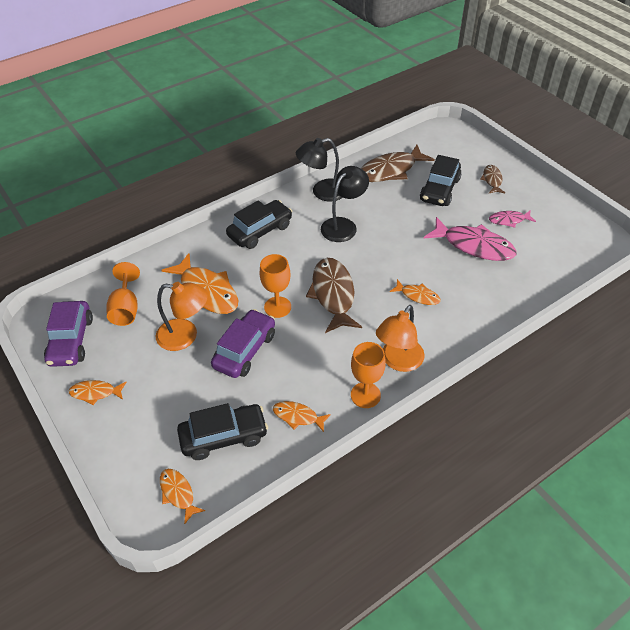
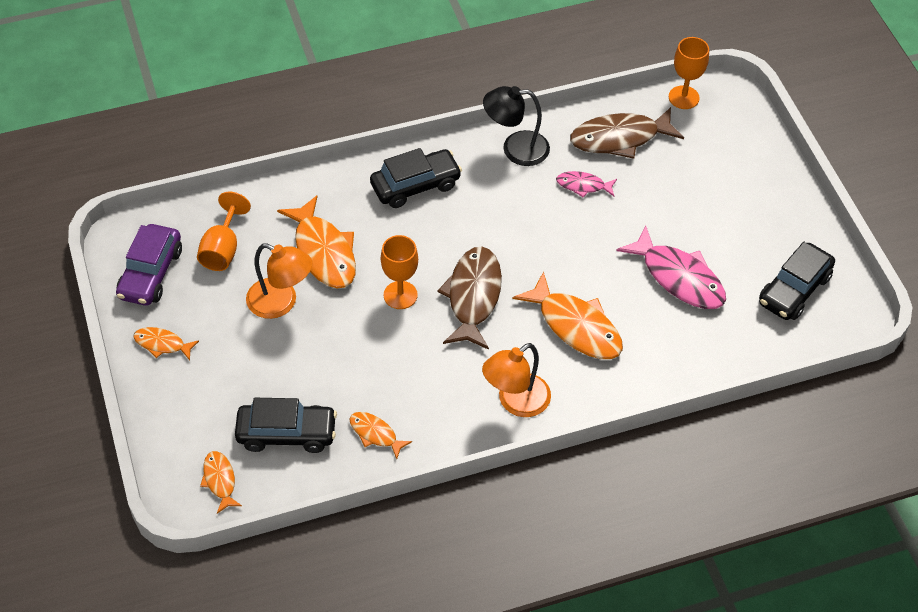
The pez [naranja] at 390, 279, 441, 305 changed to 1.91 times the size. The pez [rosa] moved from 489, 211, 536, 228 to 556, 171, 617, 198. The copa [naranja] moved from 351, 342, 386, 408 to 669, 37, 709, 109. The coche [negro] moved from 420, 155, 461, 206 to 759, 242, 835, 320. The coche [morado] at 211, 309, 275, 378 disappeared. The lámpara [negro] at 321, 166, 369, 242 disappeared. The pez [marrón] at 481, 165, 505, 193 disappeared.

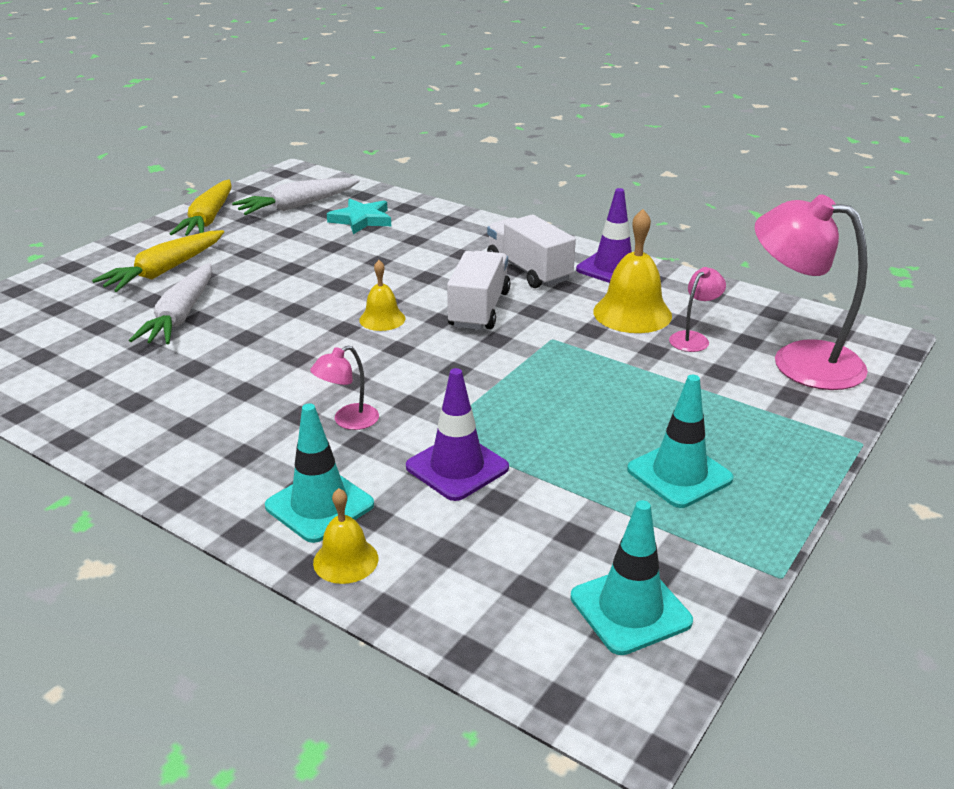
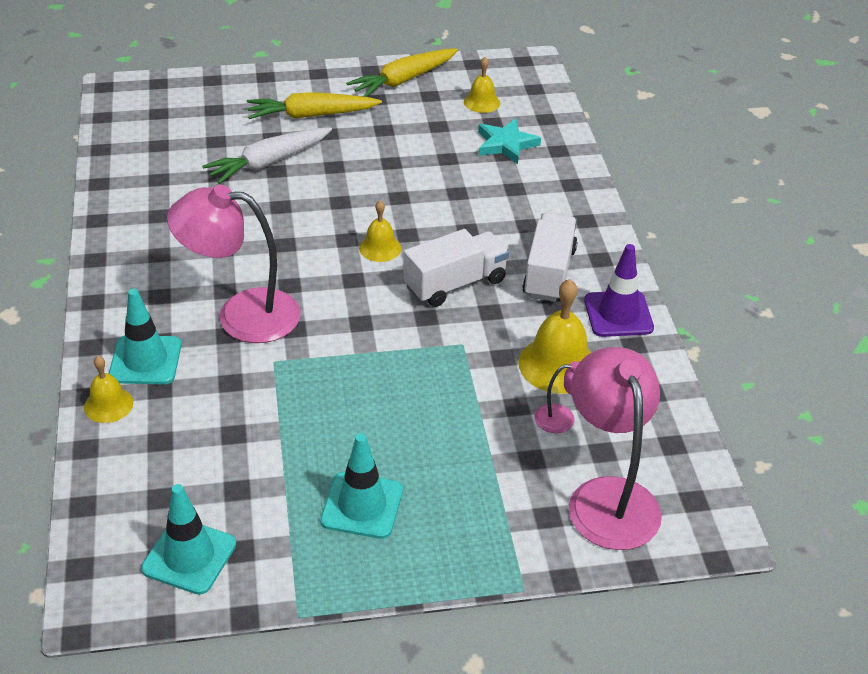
The lámpara [rosa] at 310, 345, 379, 430 changed to 2.16 times the size. The zanahoria [blanco] at 232, 178, 360, 215 was replaced by the campana [amarillo] at 464, 57, 500, 113. The cono de tráfico [morado] at 406, 368, 509, 501 disappeared.

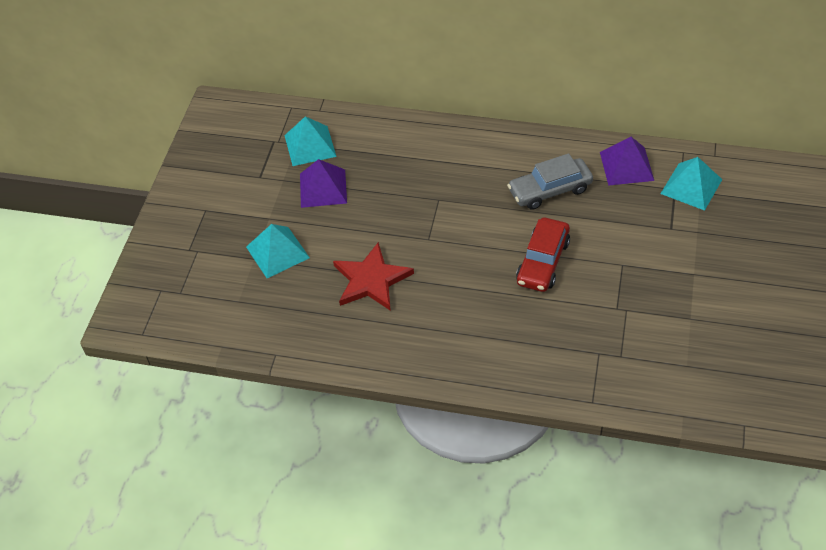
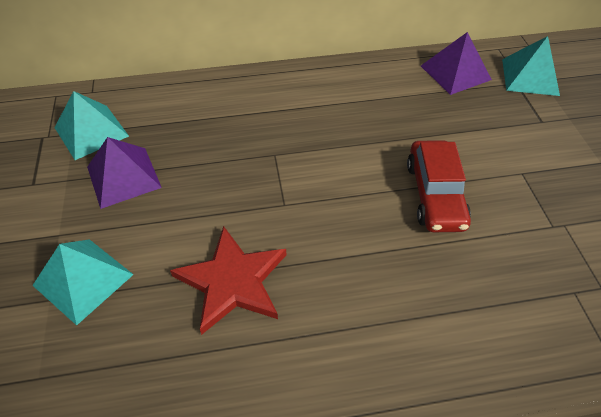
The coche [gris] at 507, 153, 593, 210 disappeared.

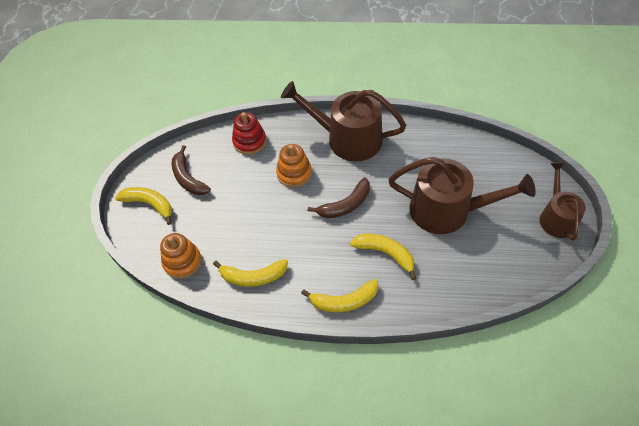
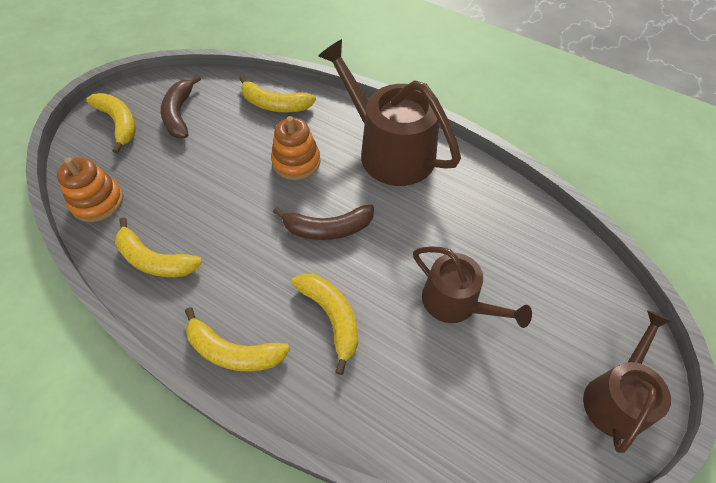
The juguete apilable [rojo] at 232, 112, 266, 155 was replaced by the plátano [amarillo] at 239, 76, 316, 112. The regadera [marrón] at 388, 157, 536, 234 changed to 0.61 times the size.

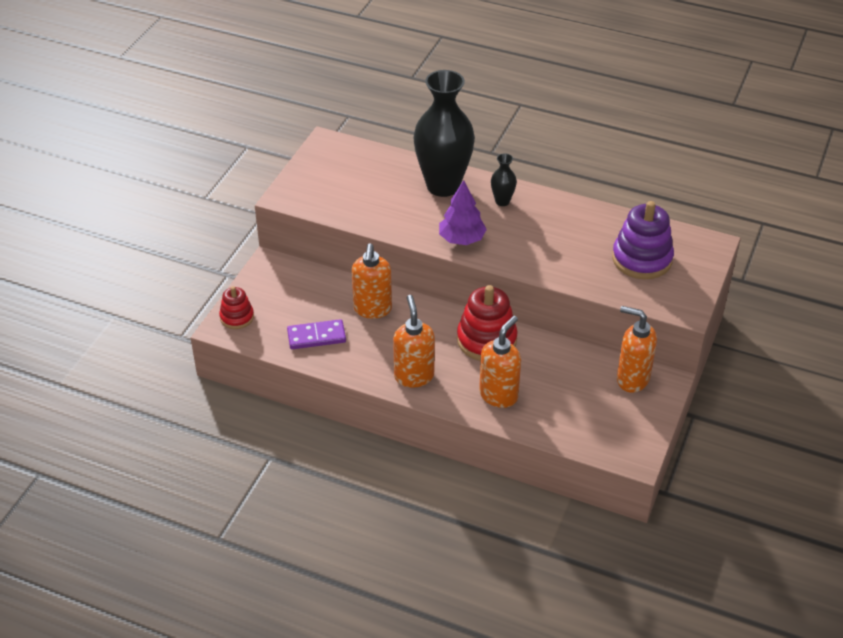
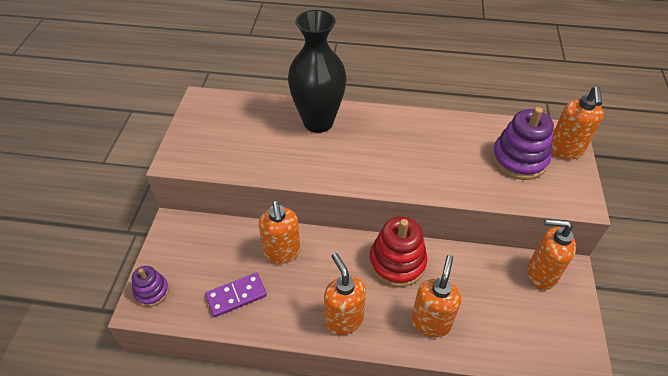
The juguete apilable [rojo] at 219, 286, 254, 329 became the juguete apilable [morado] at 132, 266, 169, 307. The dispensador de jabón [naranja] at 551, 86, 604, 160 appeared. The árbol [morado] at 439, 180, 487, 245 disappeared. The florero [negro] at 491, 153, 517, 206 disappeared.

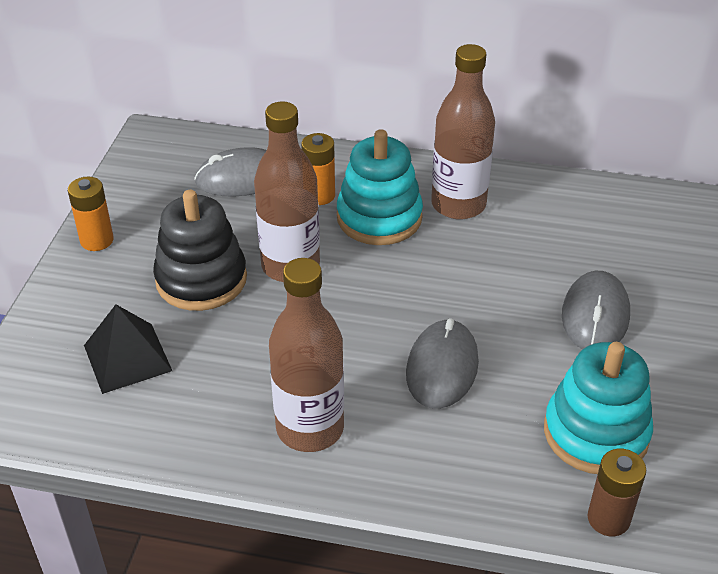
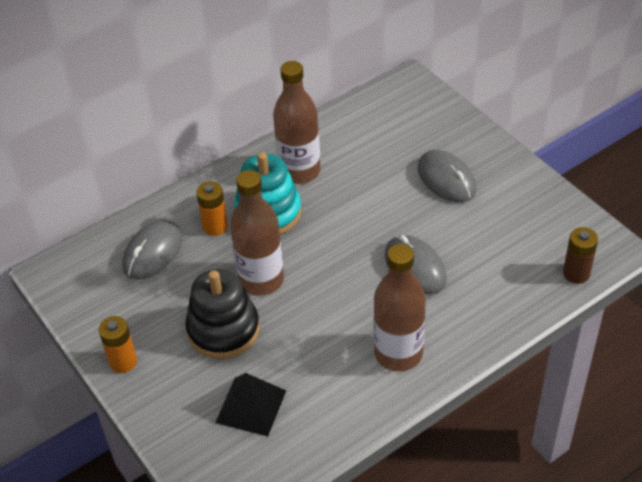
The juguete apilable [turquesa] at 544, 342, 653, 474 disappeared.

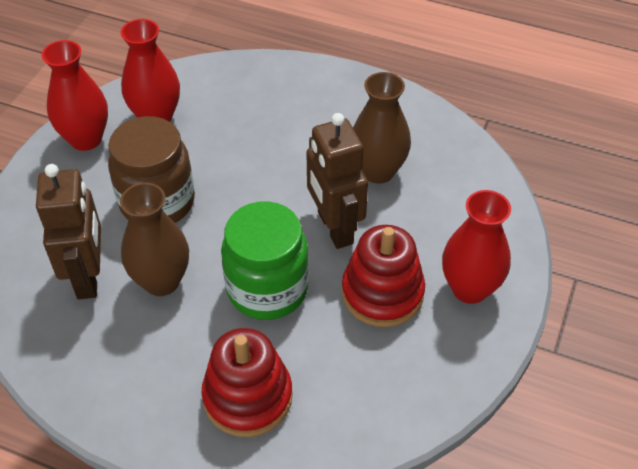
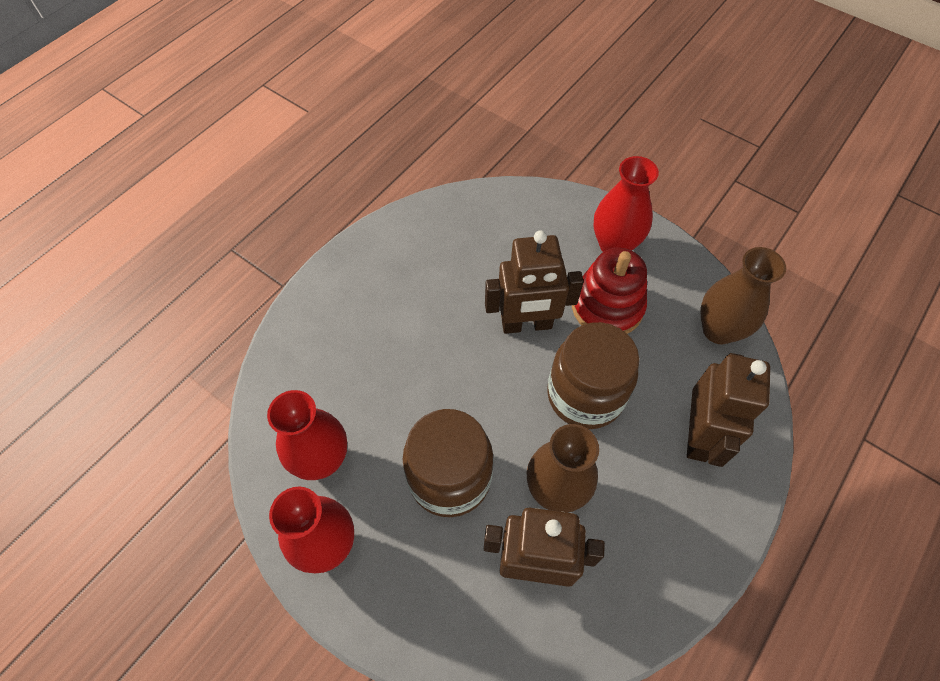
The tarro [verde] at 221, 201, 309, 320 became the tarro [marrón] at 547, 322, 640, 429. The juguete apilable [rojo] at 201, 328, 293, 437 was replaced by the robot [marrón] at 687, 353, 770, 467. The florero [marrón] moved from 353, 72, 411, 184 to 701, 247, 786, 344.

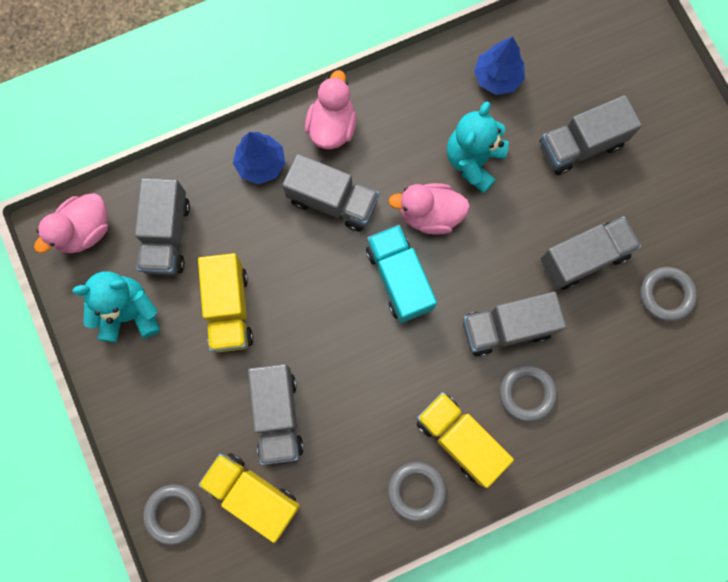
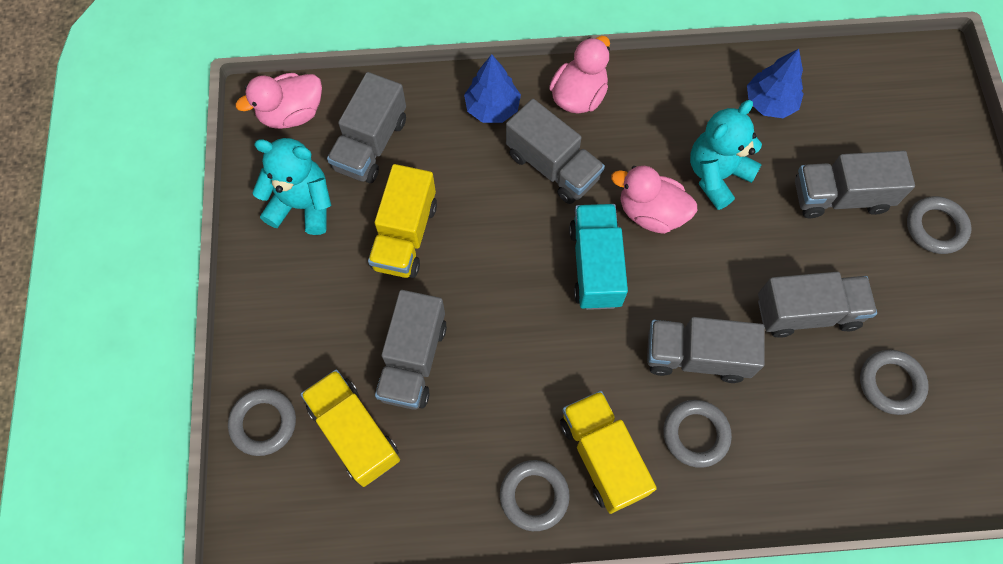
The anillo [gris] at 907, 196, 971, 254 appeared.

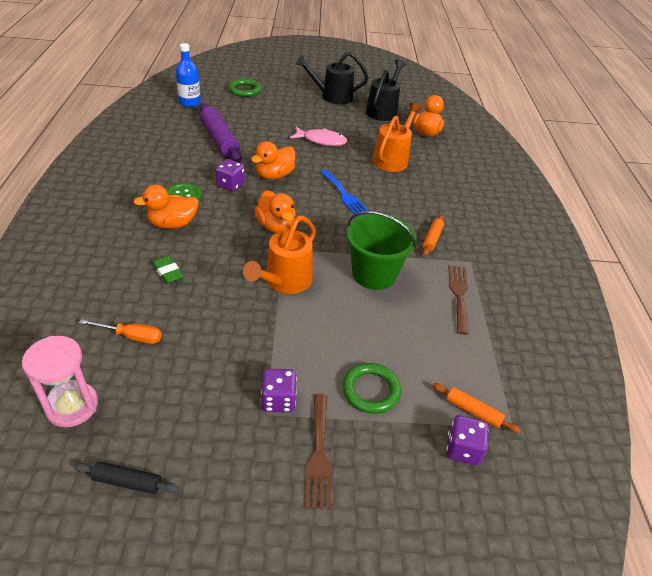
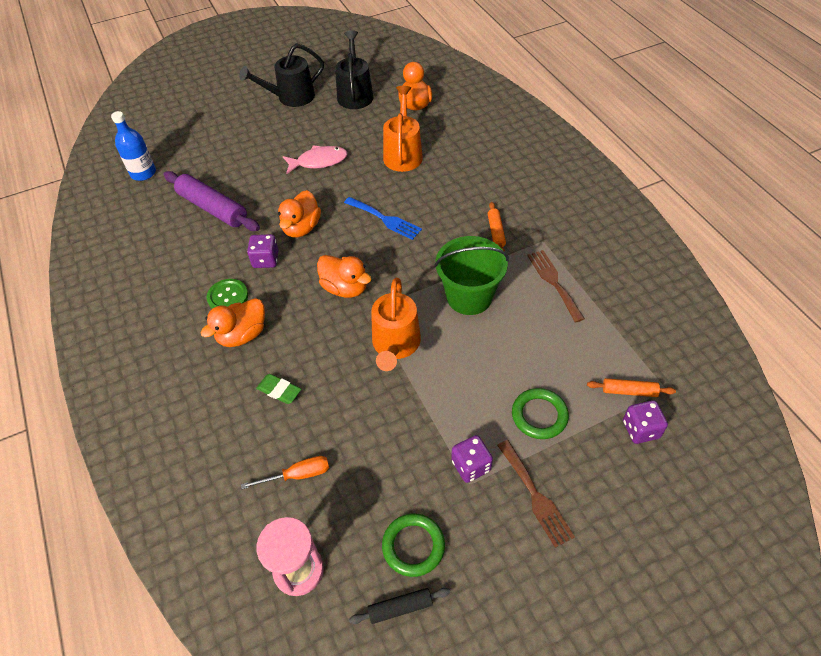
The anillo [verde] moved from 228, 79, 261, 97 to 382, 513, 445, 577.

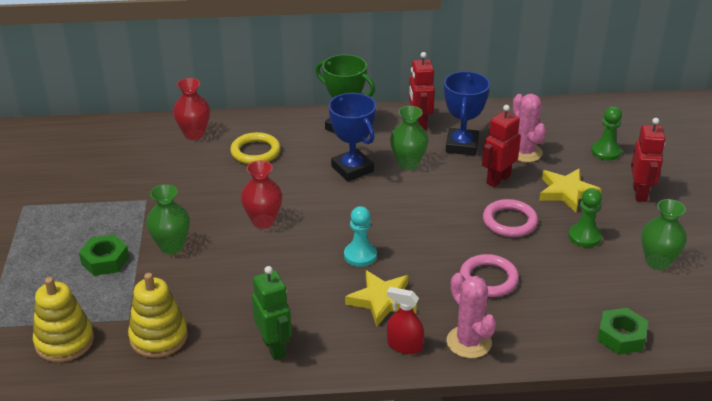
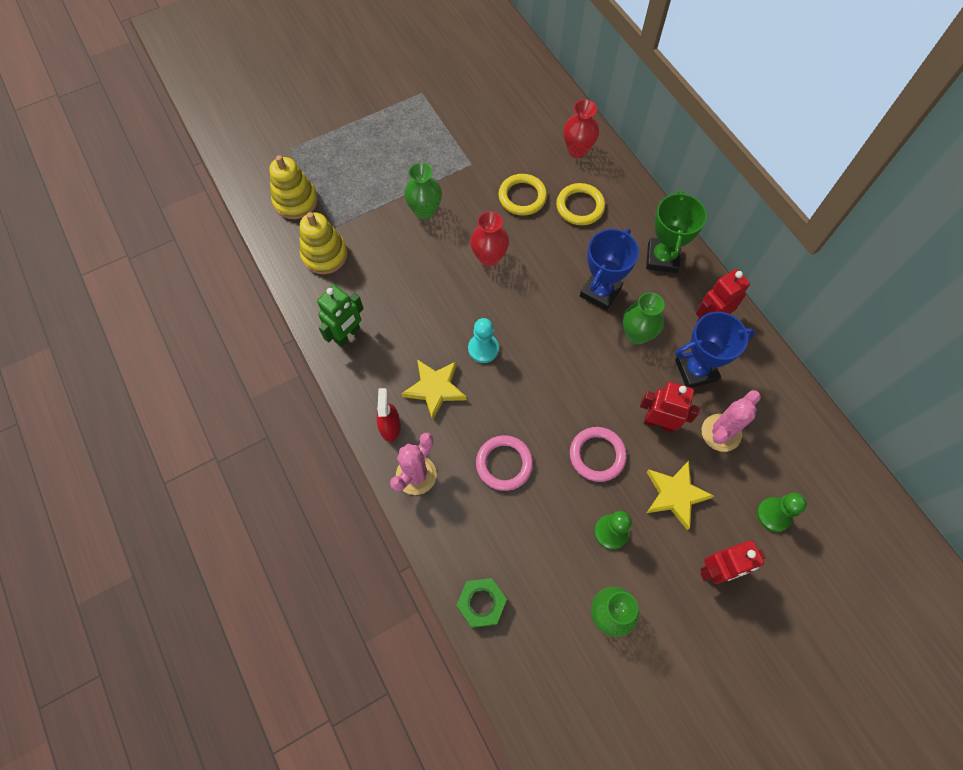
The anillo [amarillo] at 498, 174, 547, 216 appeared. The tuerca [verde] at 79, 235, 129, 276 disappeared.

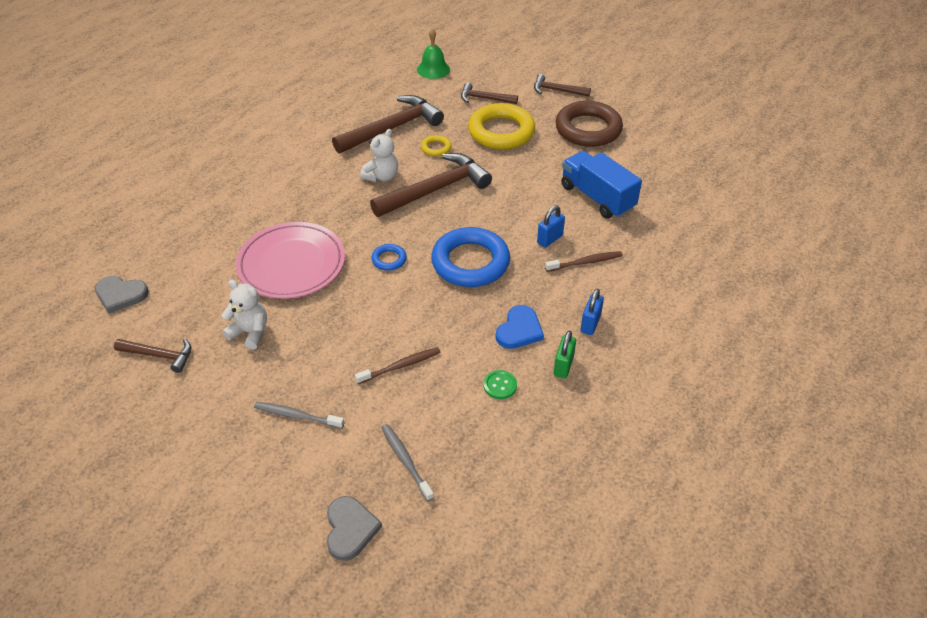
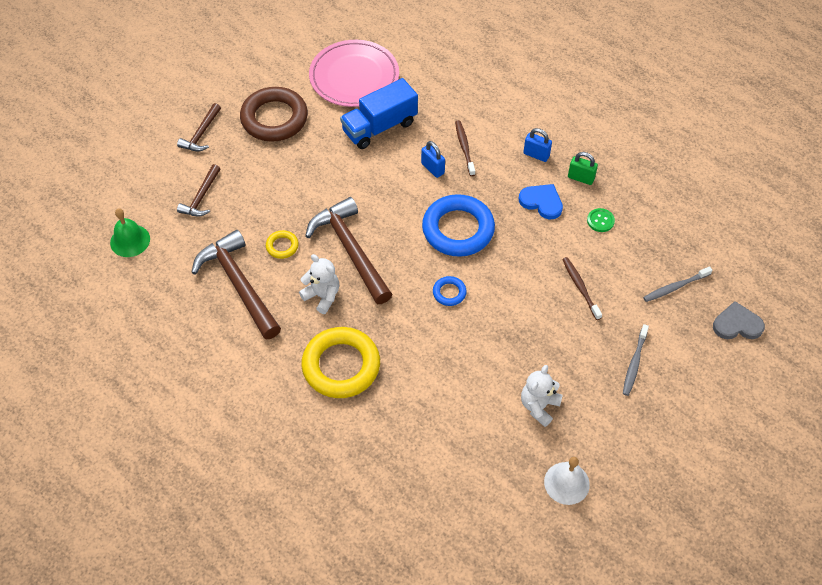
The anillo [amarillo] moved from 468, 103, 535, 149 to 301, 327, 380, 398. The plato [rosa] moved from 236, 222, 345, 299 to 309, 40, 399, 107. The martillo [marrón] at 114, 339, 191, 373 was replaced by the campana [blanco] at 544, 457, 590, 505. The corazón [gris] at 95, 276, 149, 313 disappeared.

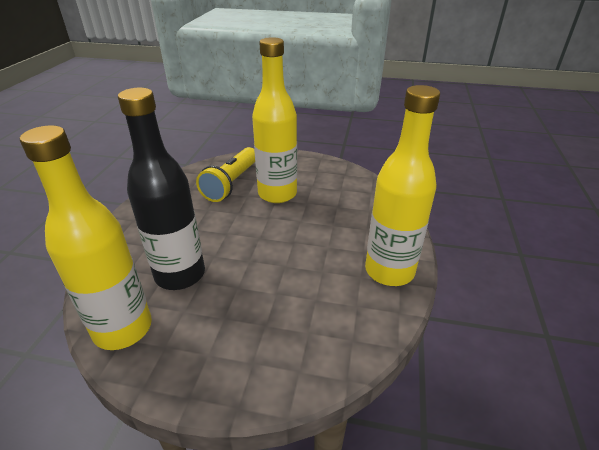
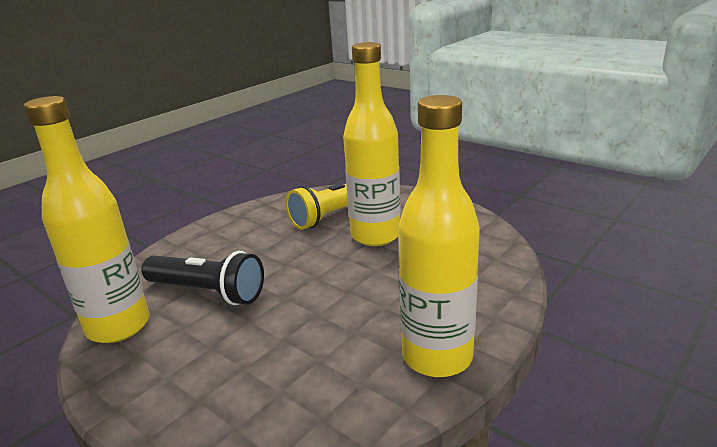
The botella [negro] at 118, 88, 205, 290 was replaced by the lámpara de mano [negro] at 141, 251, 264, 305.

